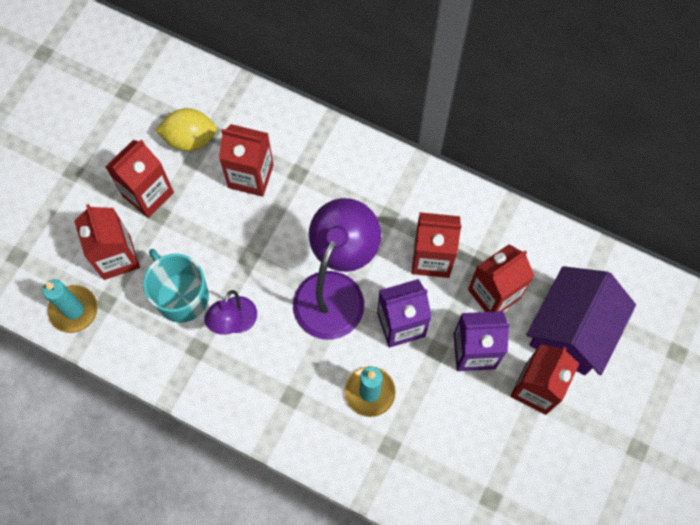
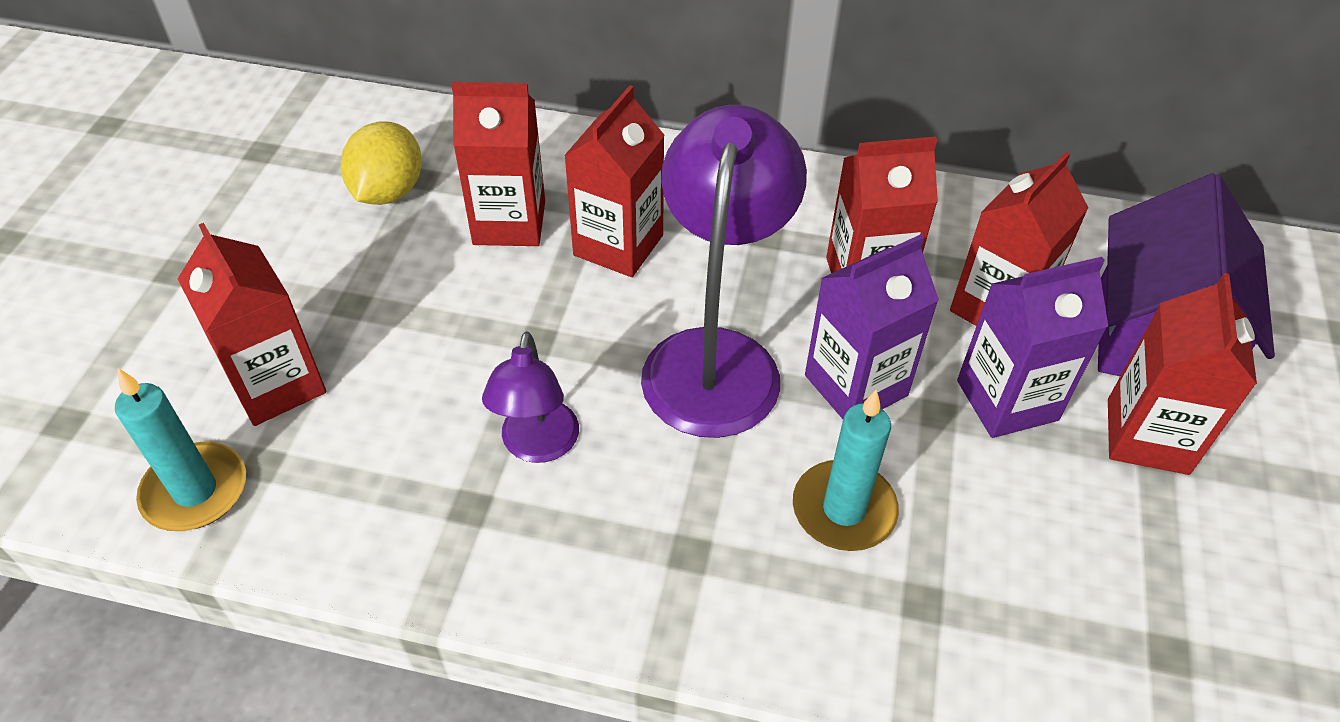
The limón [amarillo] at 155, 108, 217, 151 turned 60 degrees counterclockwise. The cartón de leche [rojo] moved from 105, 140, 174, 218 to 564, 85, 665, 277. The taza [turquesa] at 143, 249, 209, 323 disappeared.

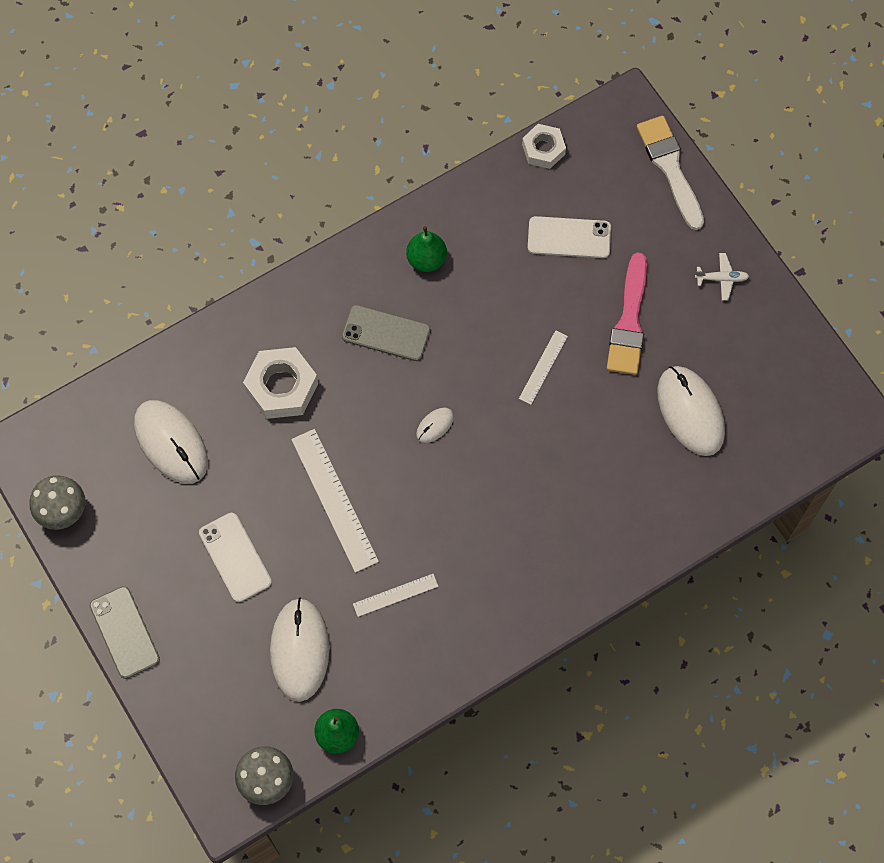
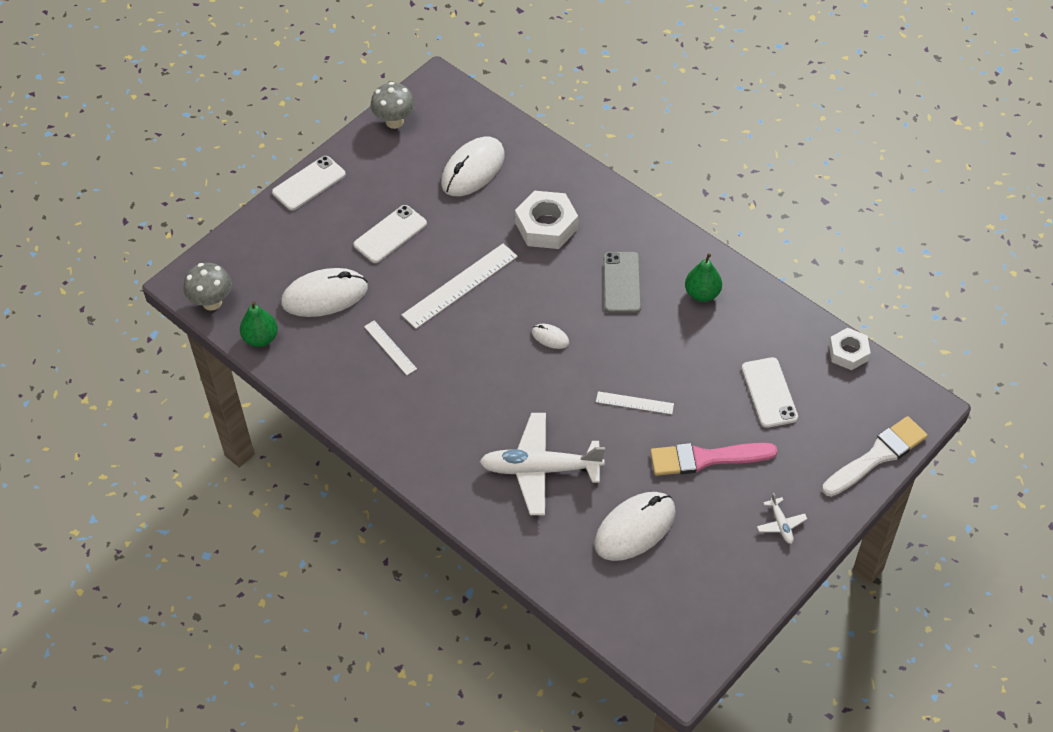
The móvil [gris] at 90, 586, 160, 679 became the móvil [blanco] at 272, 156, 346, 211. The avión [blanco] at 479, 413, 605, 515 appeared.

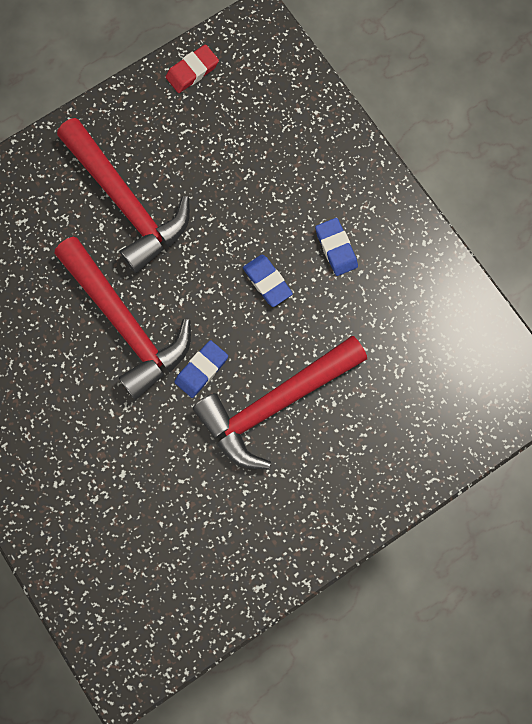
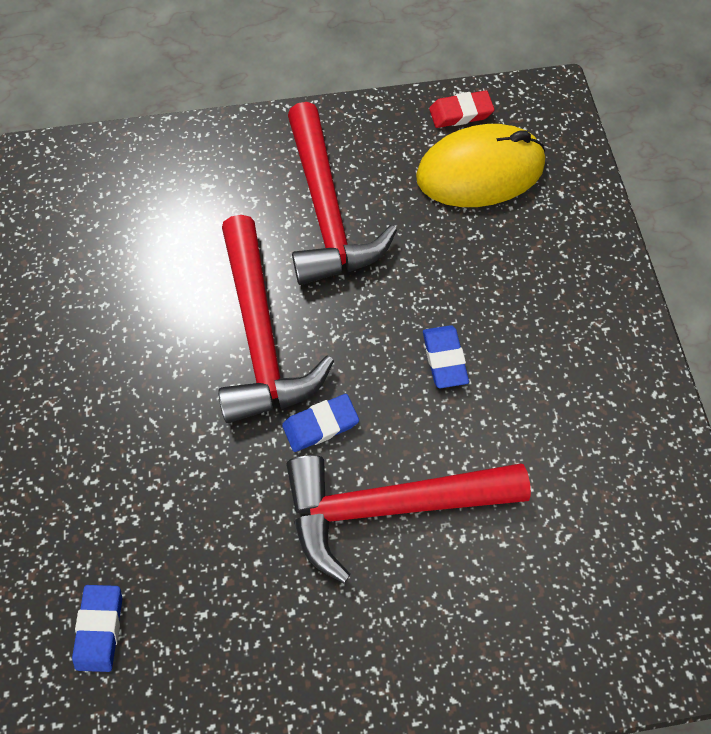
The goma de borrar [azul] moved from 315, 218, 358, 276 to 72, 585, 122, 672. The ratón [amarillo] at 416, 124, 545, 207 appeared.

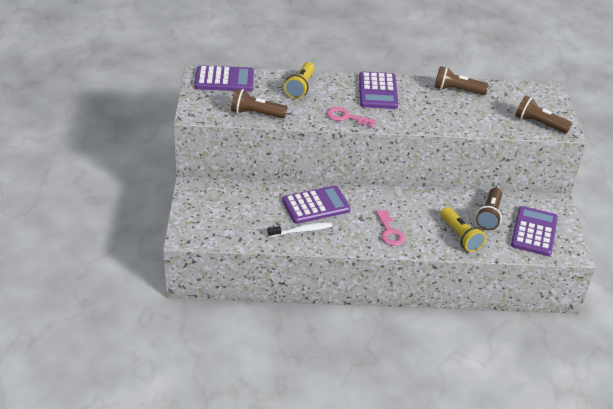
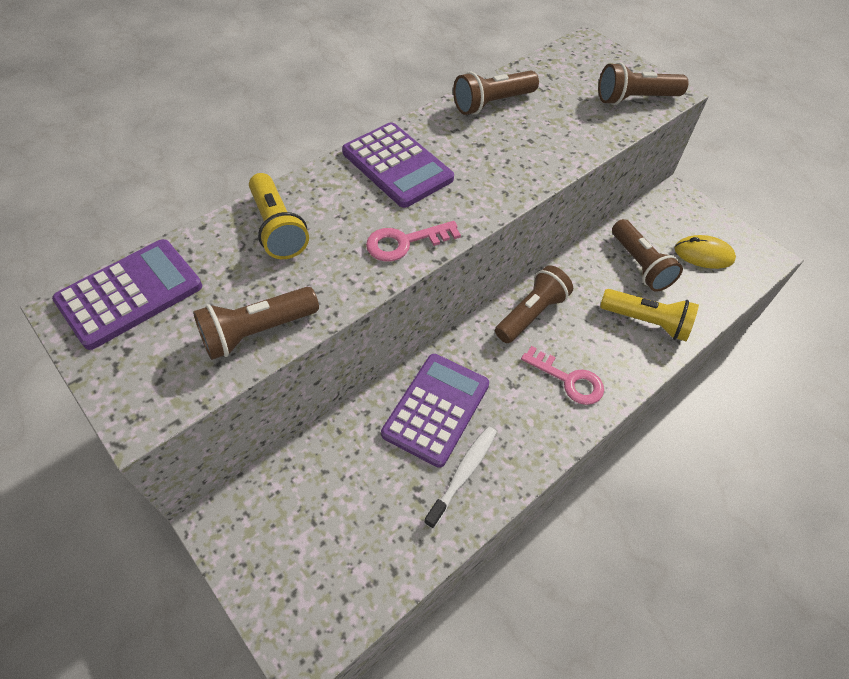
The lámpara de mano [marrón] at 495, 265, 573, 343 appeared. The calculadora [morado] at 511, 206, 558, 256 was replaced by the ratón [amarillo] at 674, 235, 736, 269.

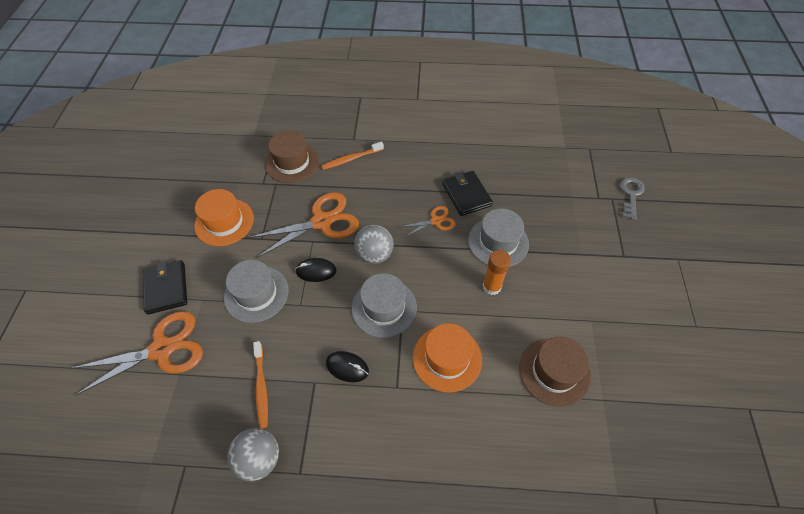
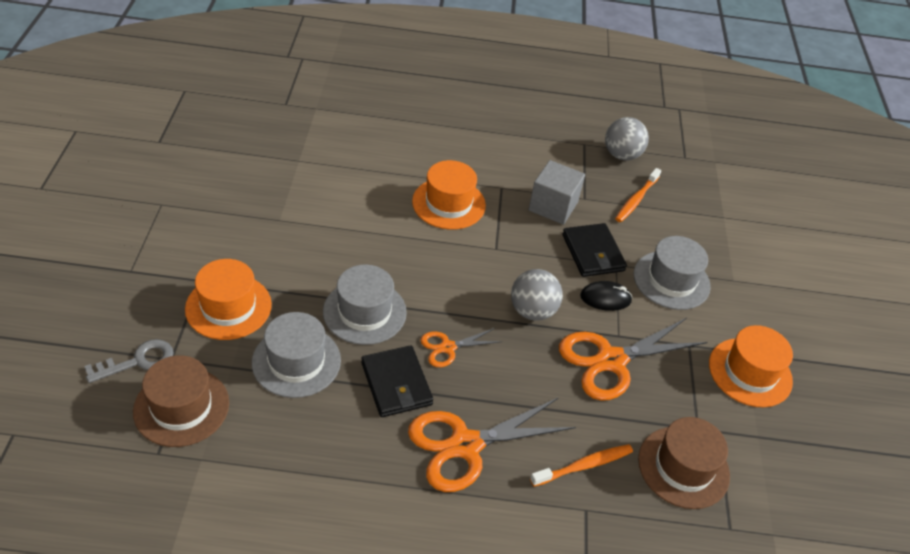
The llave [gris] at 620, 177, 645, 220 turned 135 degrees counterclockwise. The sombrero [marrón] moved from 519, 336, 591, 407 to 133, 355, 229, 447. The sombrero [naranja] at 185, 259, 272, 340 appeared. The sombrero [gris] moved from 351, 273, 417, 338 to 252, 312, 341, 398. The tijeras [naranja] moved from 72, 311, 203, 396 to 408, 397, 576, 492. The ratón [negro] at 326, 351, 369, 382 was replaced by the cubo [gris] at 528, 160, 585, 225. The cartera [negro] moved from 143, 260, 187, 315 to 562, 223, 627, 277. The cepillo de dientes [naranja] at 253, 341, 268, 429 turned 135 degrees counterclockwise. The barra de pegamento [naranja] at 483, 250, 511, 295 disappeared.

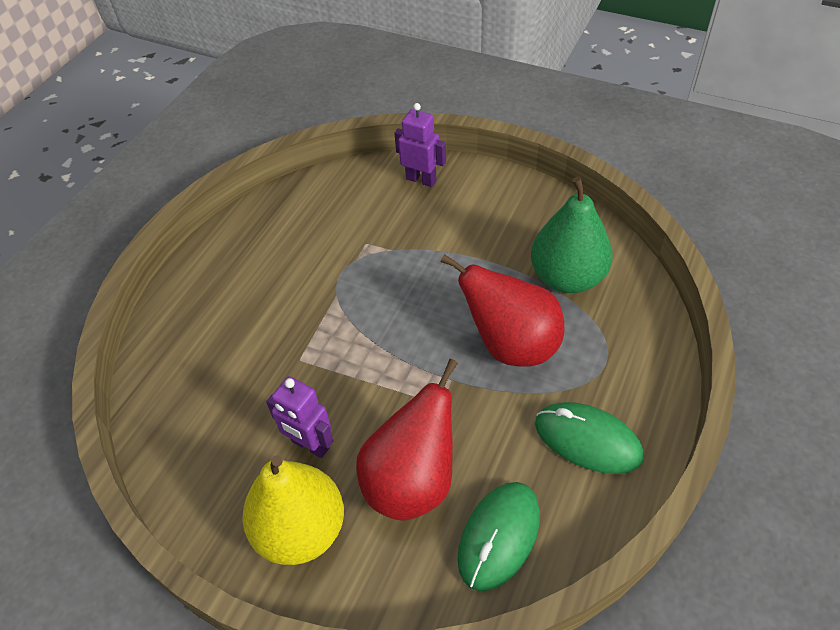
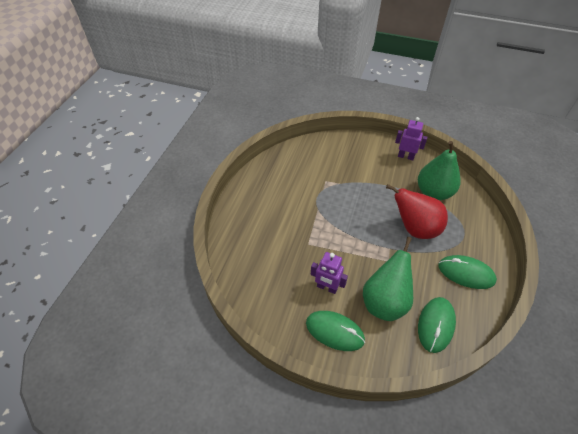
The pera [amarillo] at 242, 455, 344, 565 was replaced by the ratón [verde] at 306, 311, 365, 351. The pera [rojo] at 356, 359, 458, 521 became the pera [verde] at 363, 237, 413, 321. The robot [morado] moved from 394, 103, 446, 187 to 395, 117, 427, 160.

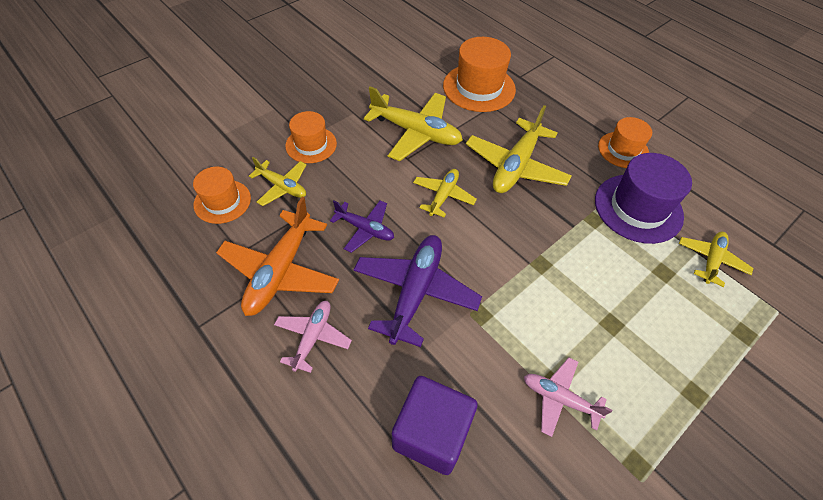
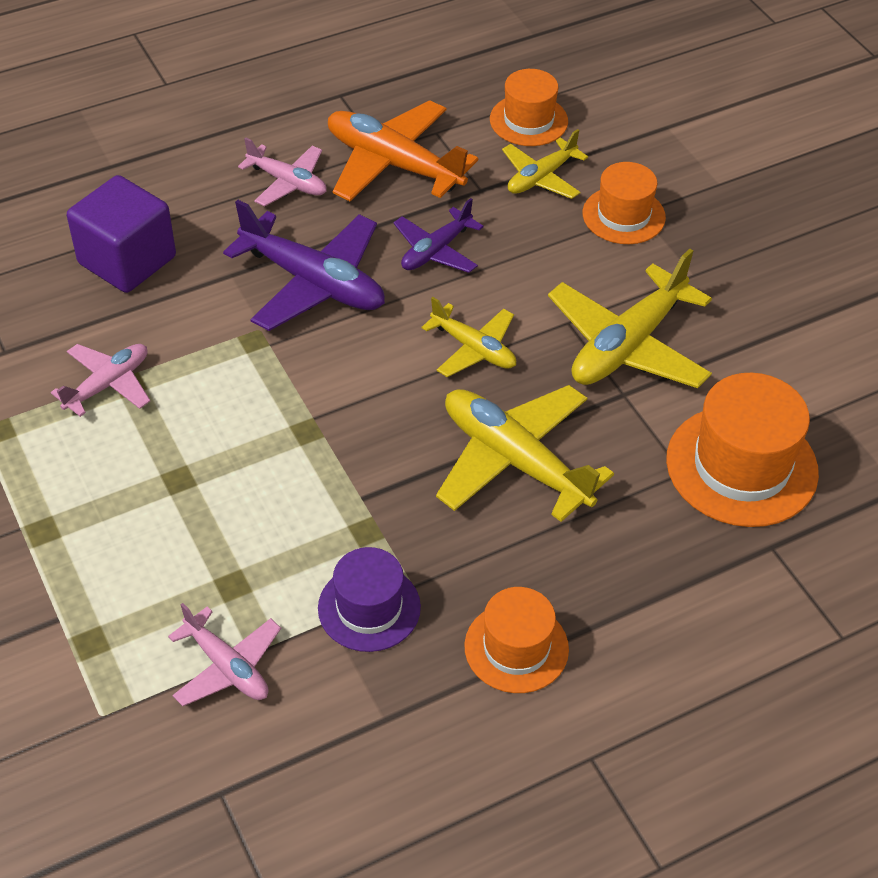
The avión [amarillo] at 679, 232, 753, 287 became the avión [rosa] at 168, 603, 281, 706. The sombrero [morado] at 595, 153, 692, 244 changed to 0.63 times the size.

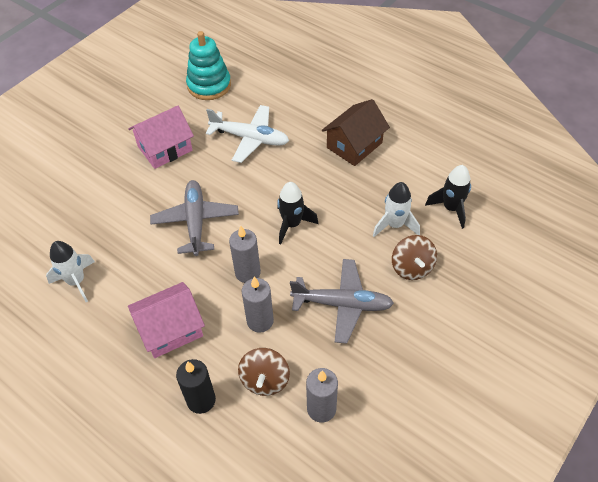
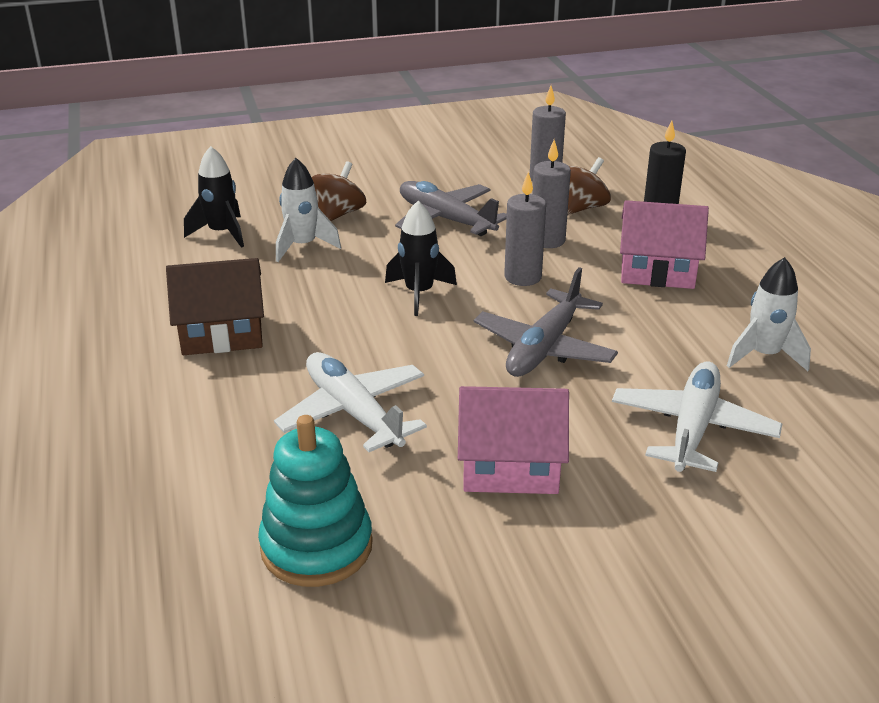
The avión [blanco] at 612, 362, 782, 472 appeared.

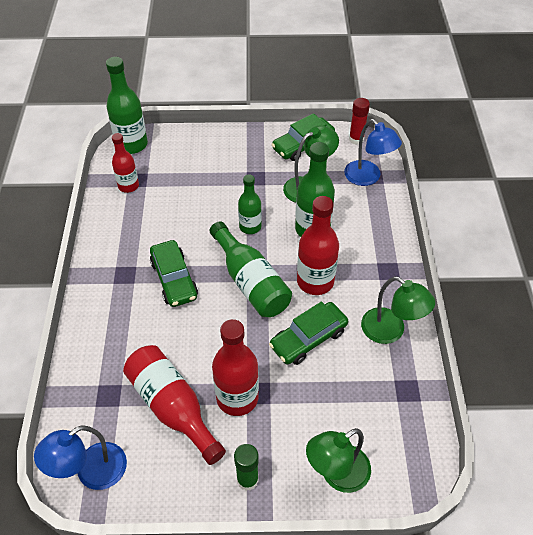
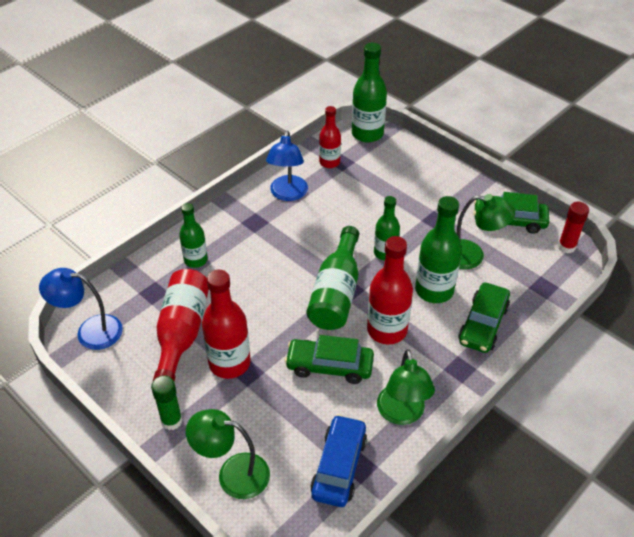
The botella [verde] at 179, 203, 208, 268 appeared. The lámpara [azul] moved from 344, 119, 402, 186 to 266, 130, 308, 201. The coche [azul] at 310, 414, 367, 507 appeared. The coche [verde] moved from 150, 240, 198, 307 to 458, 282, 510, 353.

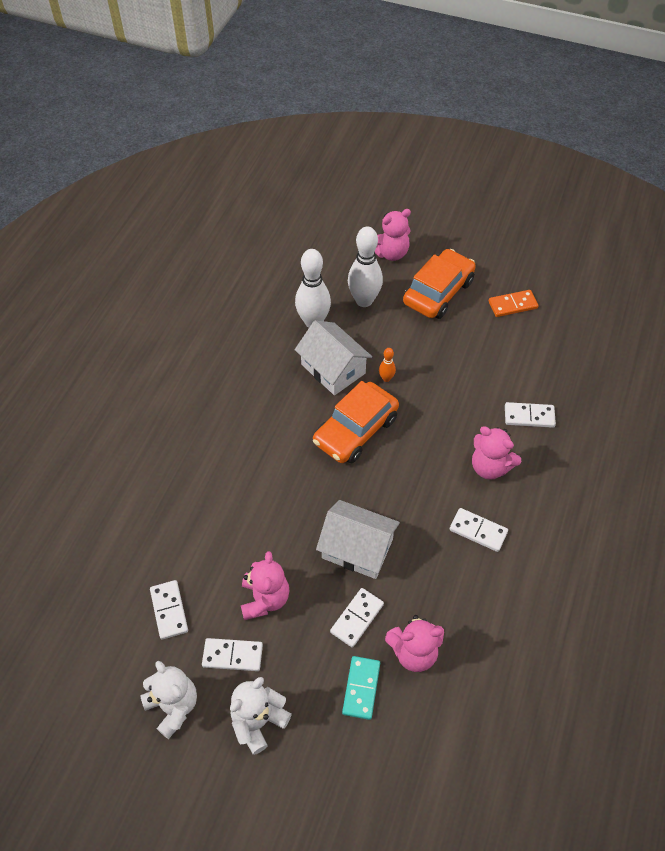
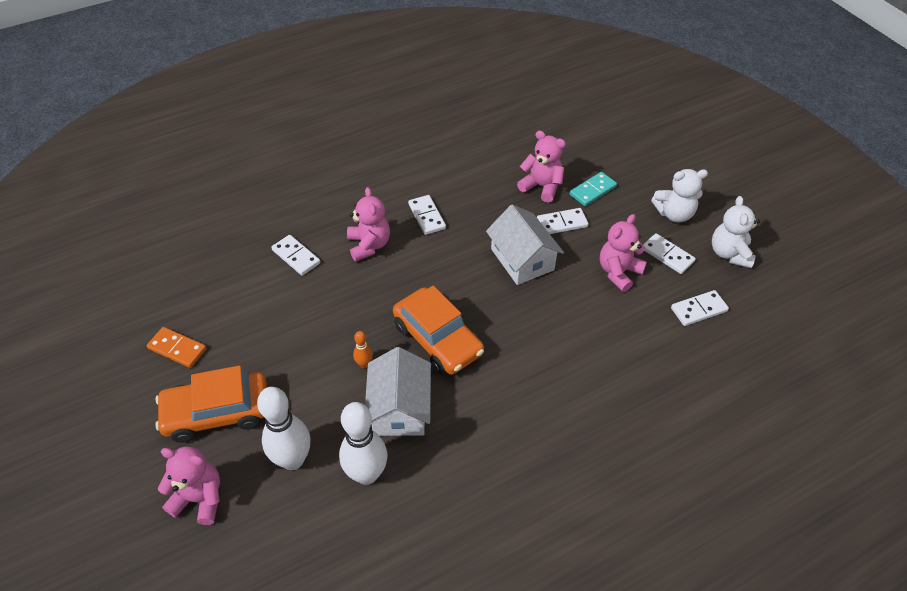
The coche [naranja] at 313, 381, 399, 463 turned 60 degrees clockwise. The ficha de dominó [blanco] at 150, 580, 188, 640 turned 45 degrees clockwise.

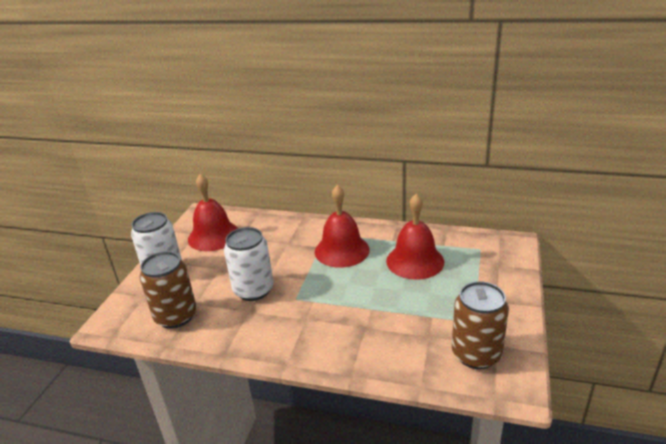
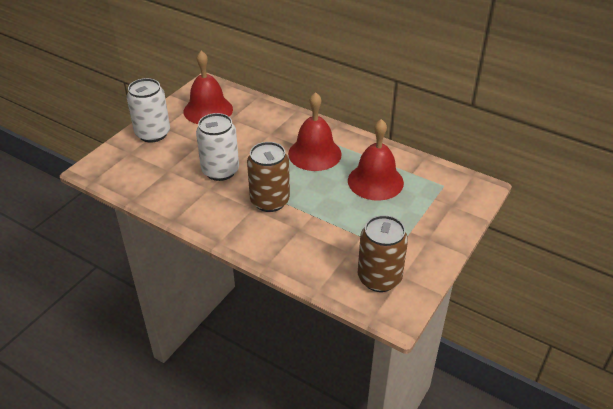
The lata [marrón] moved from 140, 251, 196, 329 to 247, 142, 290, 212.

